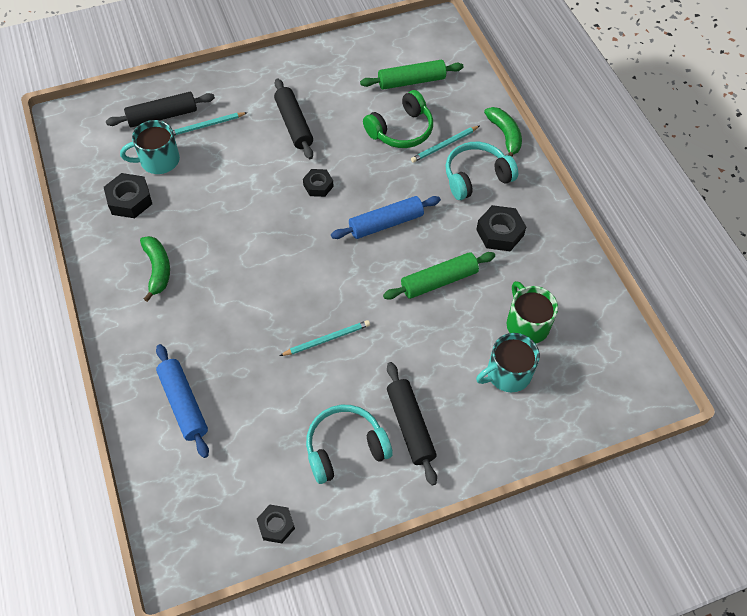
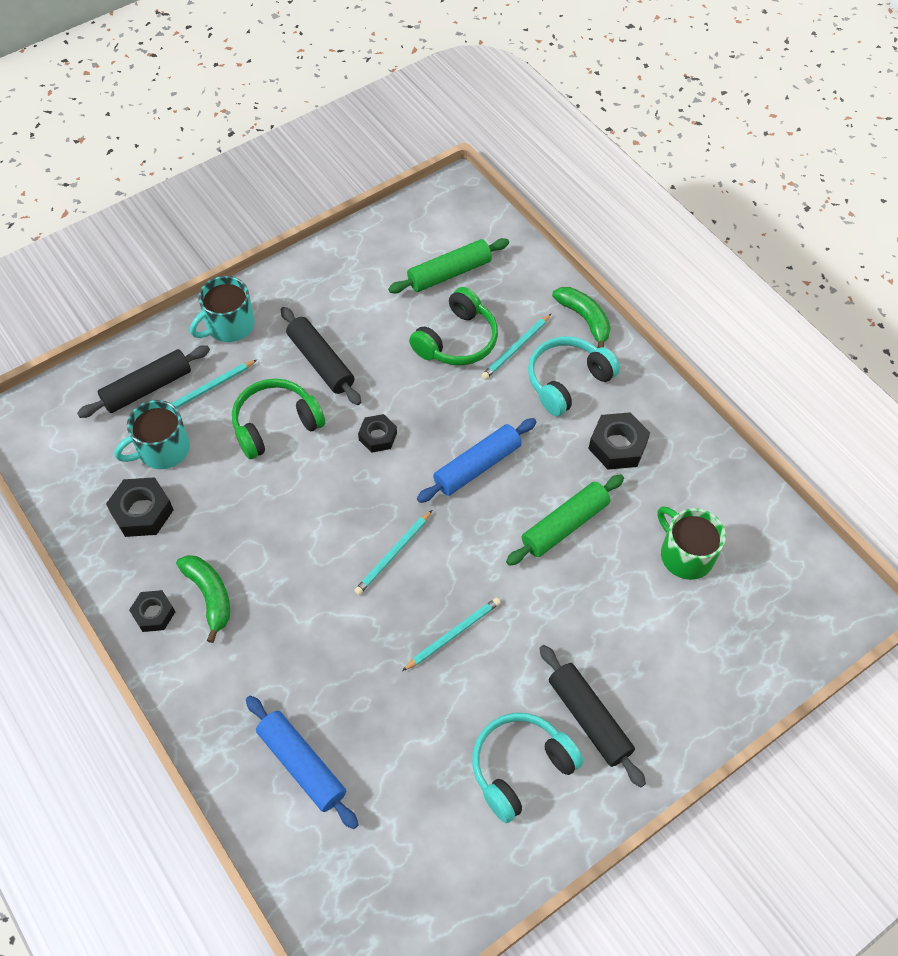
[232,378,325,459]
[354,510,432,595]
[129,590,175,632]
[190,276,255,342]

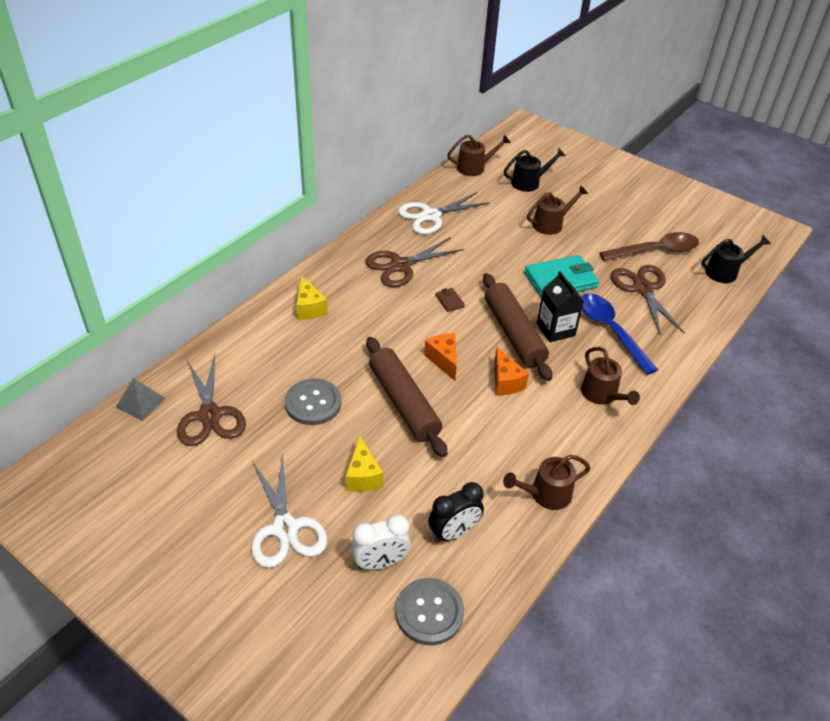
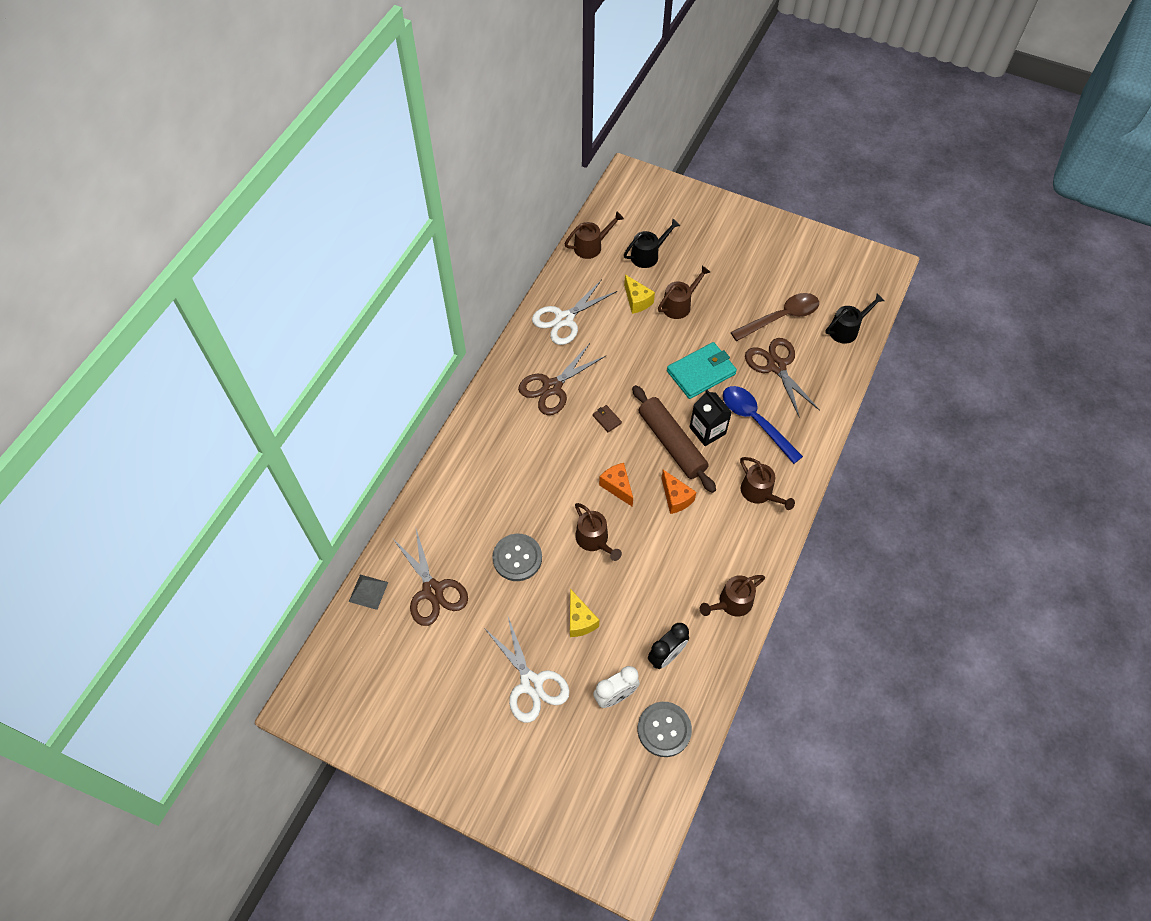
[624,275,655,314]
[575,503,622,561]

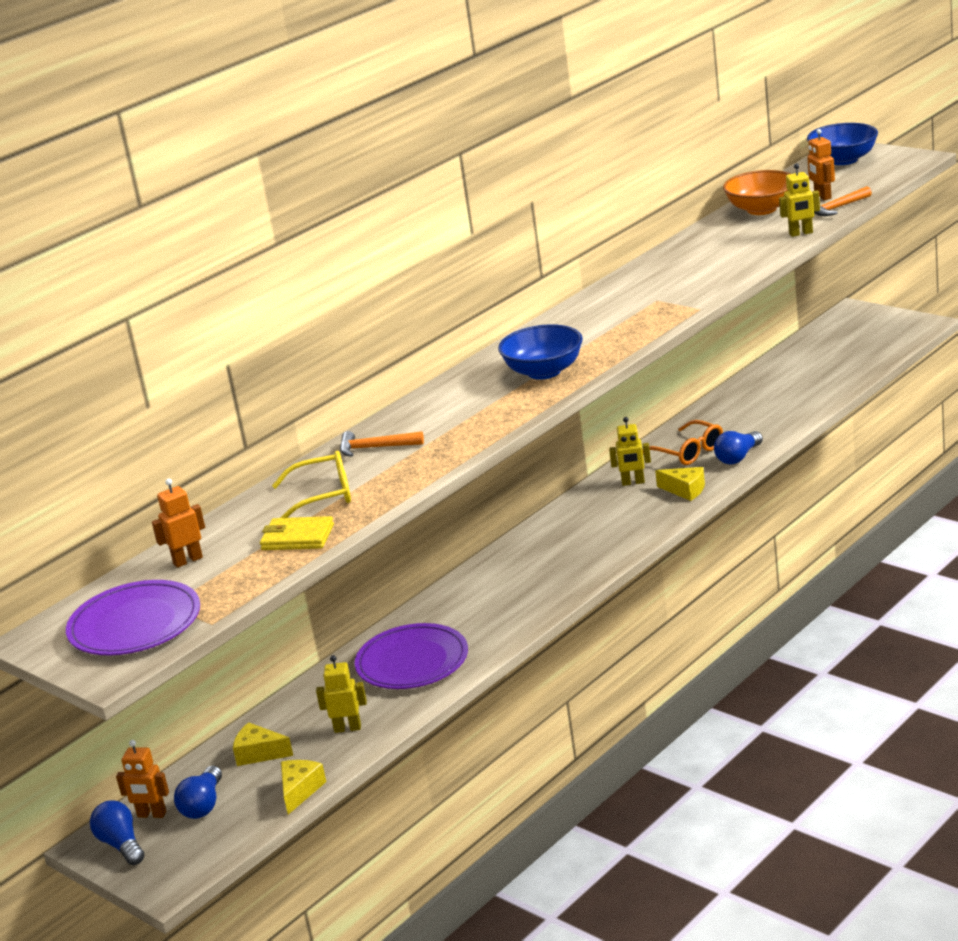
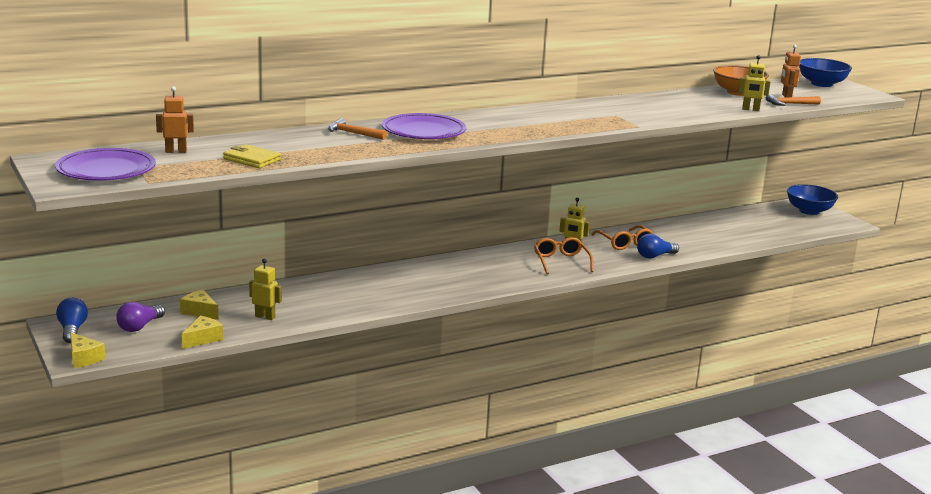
[116,740,169,818] (first image)
[272,451,351,518] (first image)
[534,237,594,274]
[382,113,466,139]
[787,184,838,215]
[70,332,105,368]
[116,302,165,332]

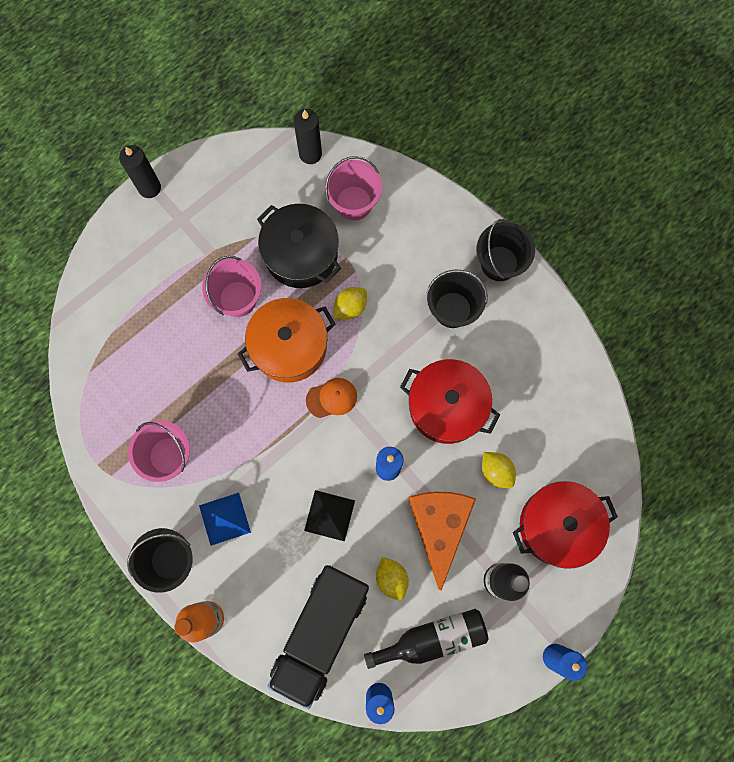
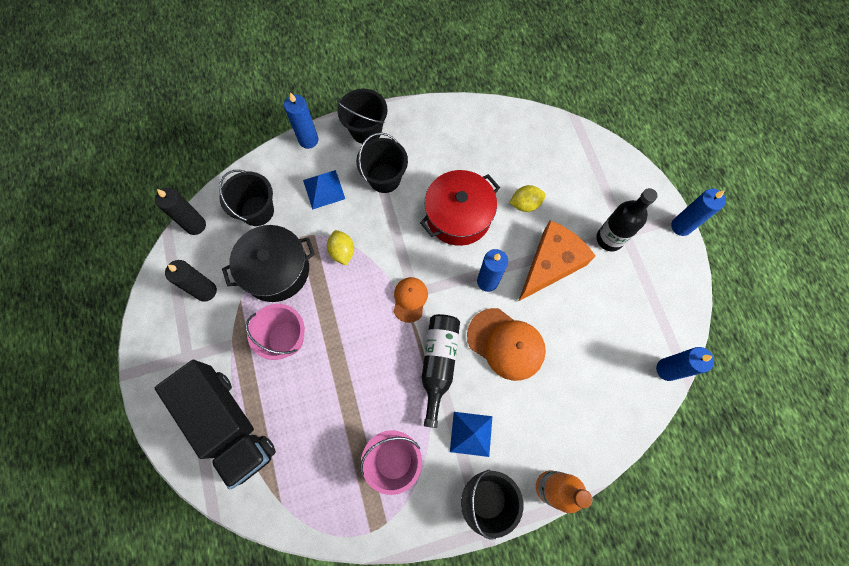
[238,298,335,383] (first image)
[376,557,409,601] (first image)
[513,481,618,569] (first image)
[284,92,318,149]
[303,170,345,210]
[165,260,217,302]
[155,360,276,489]
[422,314,460,428]
[467,308,546,381]
[219,170,274,226]
[518,220,595,302]

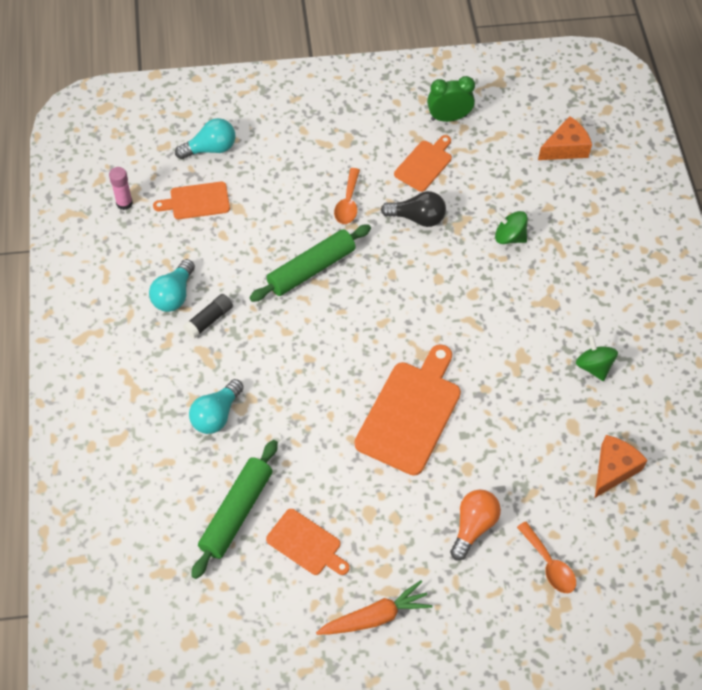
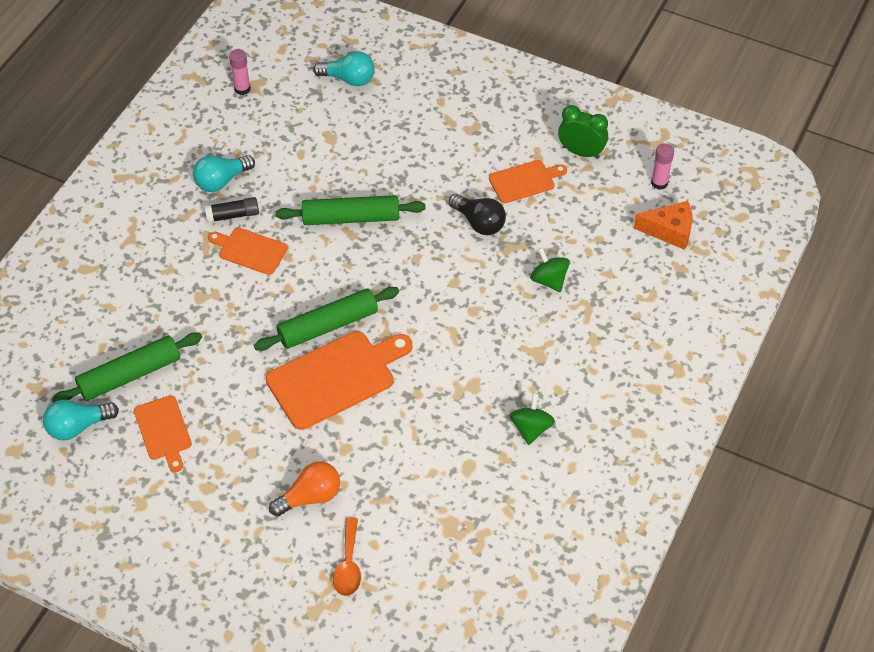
[316,580,433,635] (first image)
[334,168,360,224] (first image)
[595,435,648,498] (first image)
[254,287,399,351]
[651,143,674,190]
[208,228,288,275]
[43,400,119,441]

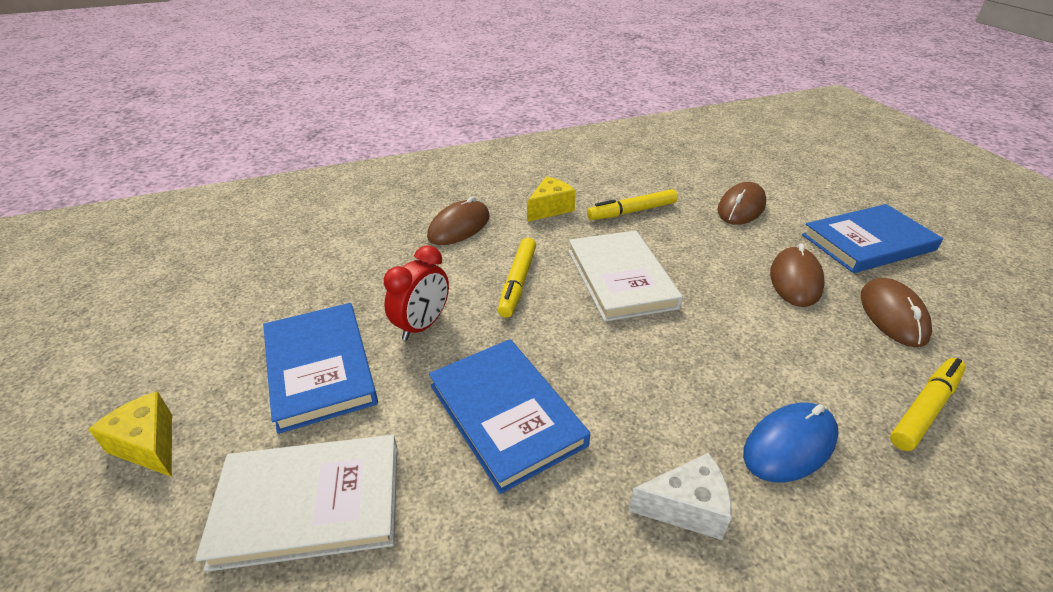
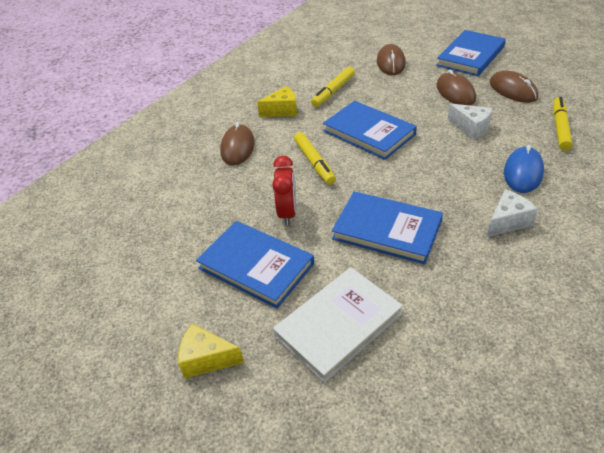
[447,104,493,140]
[323,101,417,160]
[257,86,297,117]

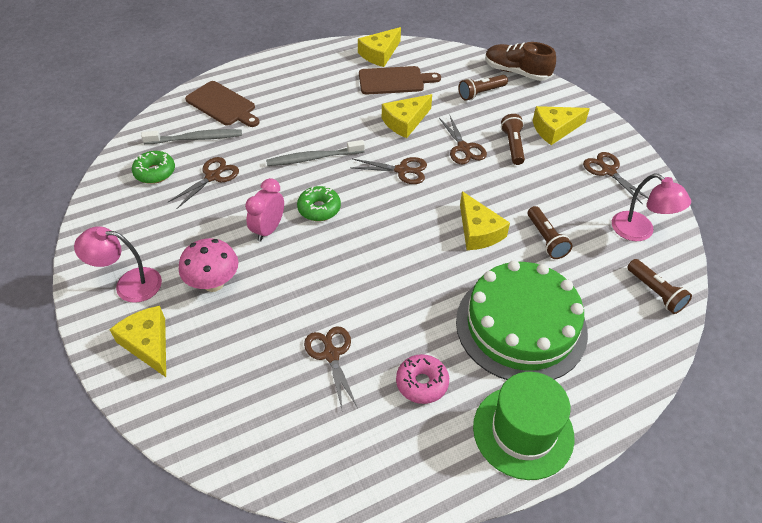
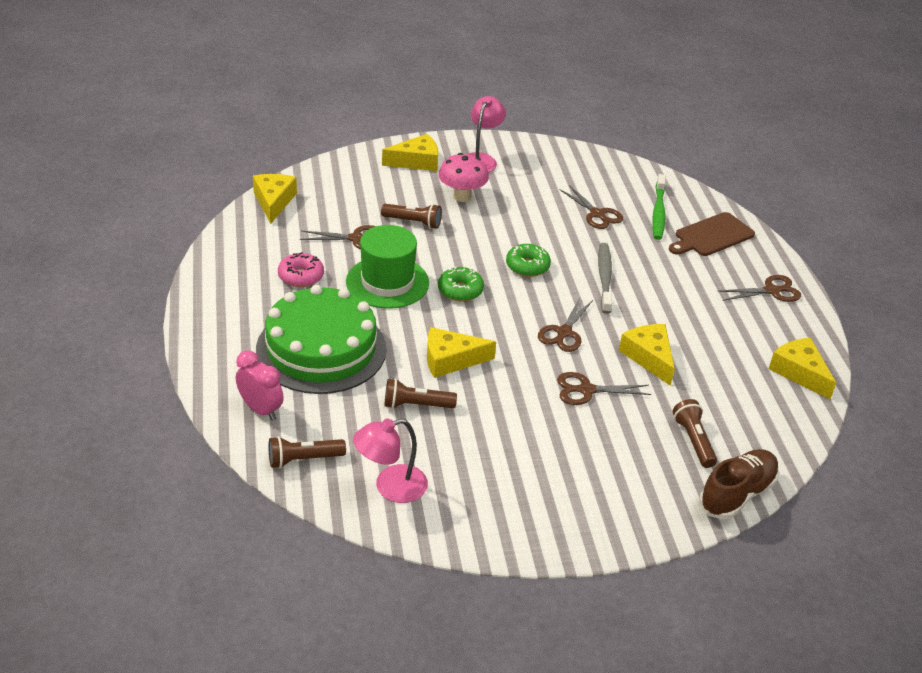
[359,66,441,94] (first image)
[438,267,484,301]
[236,350,284,421]
[346,225,429,309]
[381,204,442,229]
[253,174,297,224]
[717,275,801,302]
[652,174,666,240]

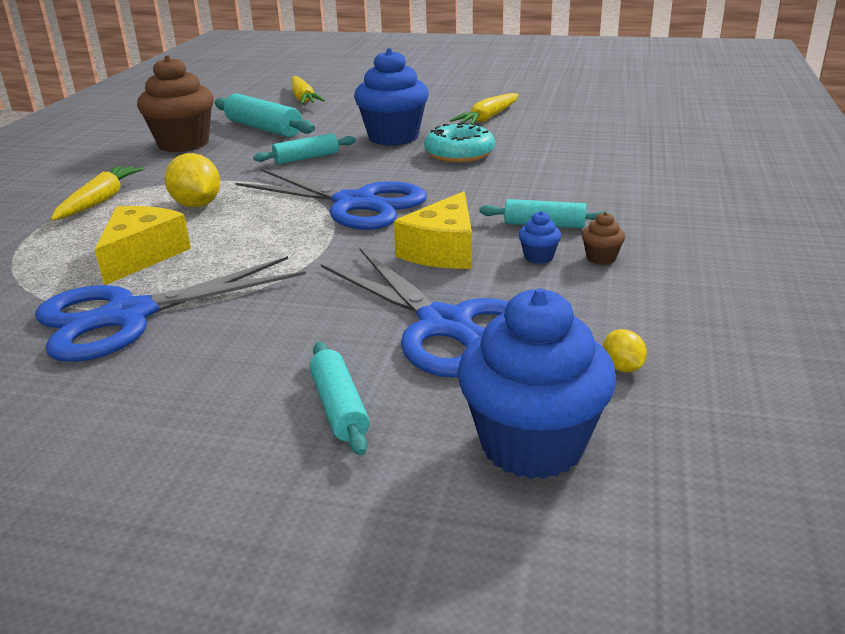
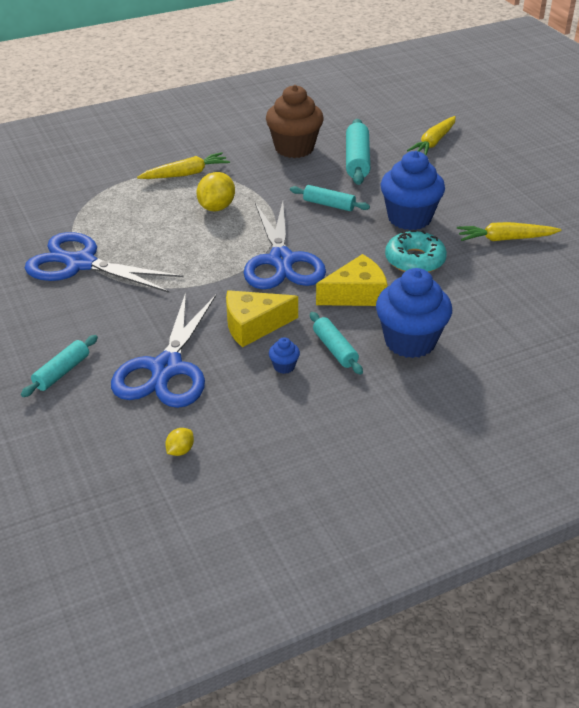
[582,212,625,265] (first image)
[316,254,387,306]
[376,268,452,358]

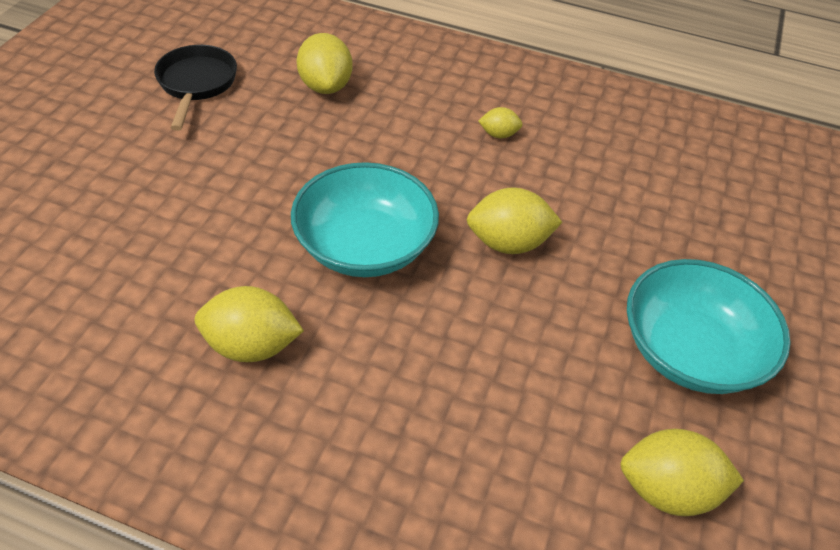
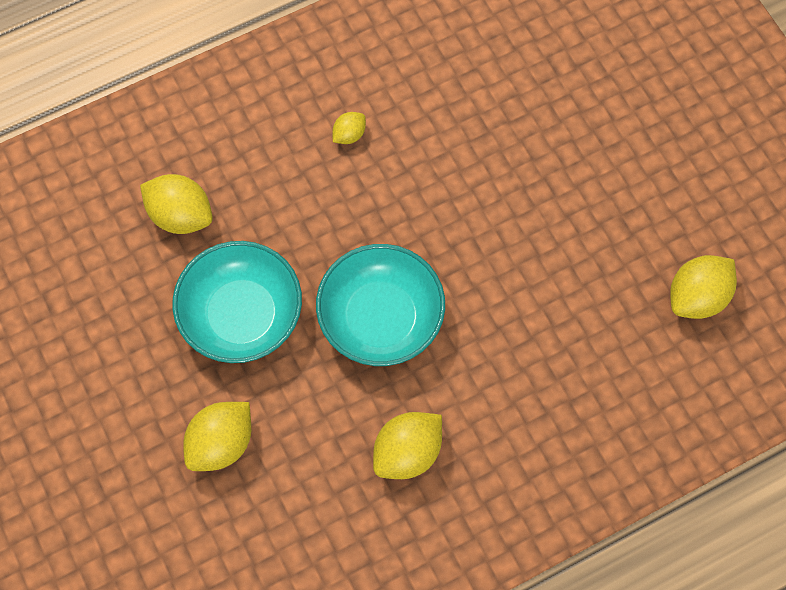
[154,45,237,131] (first image)
[183,402,251,471]
[172,241,302,363]

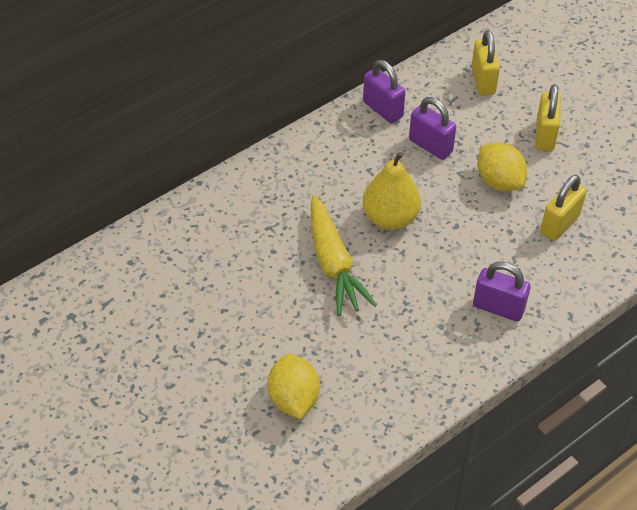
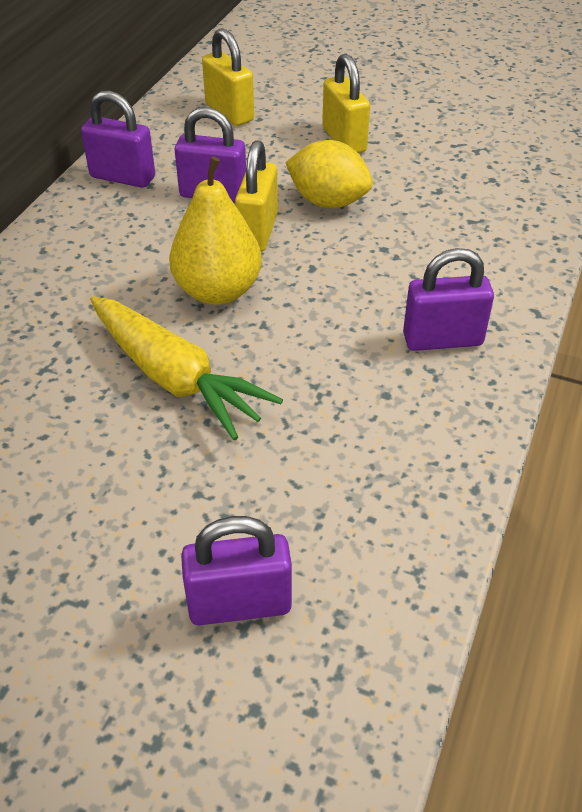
[235,140,278,252]
[181,516,292,625]

